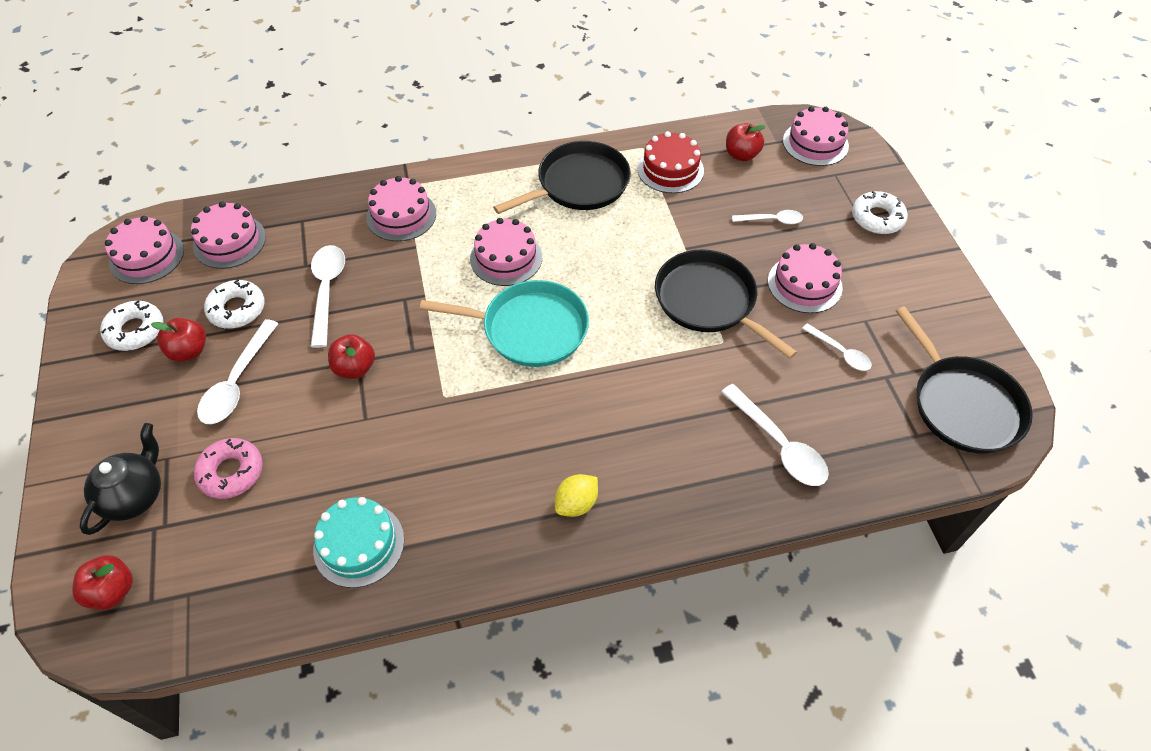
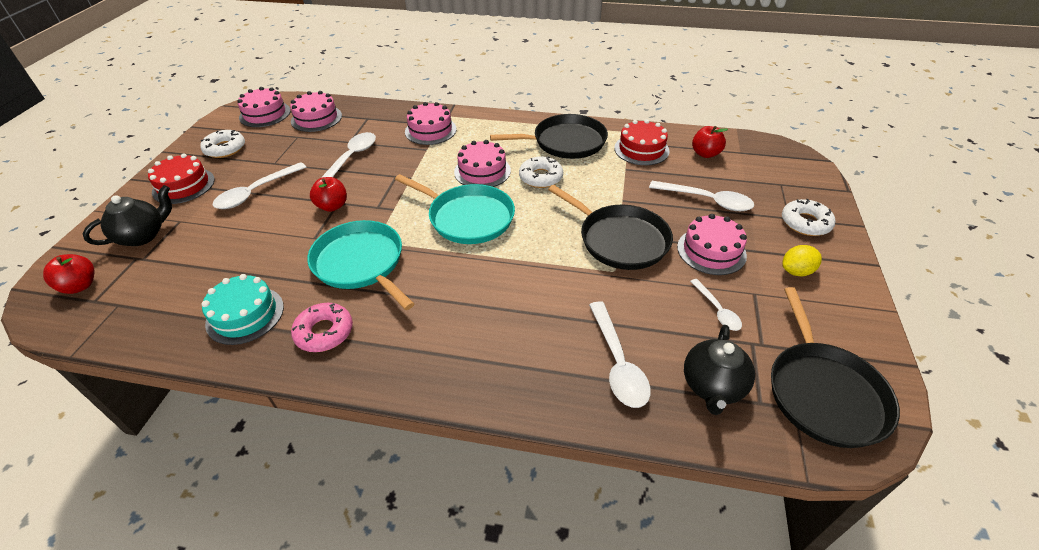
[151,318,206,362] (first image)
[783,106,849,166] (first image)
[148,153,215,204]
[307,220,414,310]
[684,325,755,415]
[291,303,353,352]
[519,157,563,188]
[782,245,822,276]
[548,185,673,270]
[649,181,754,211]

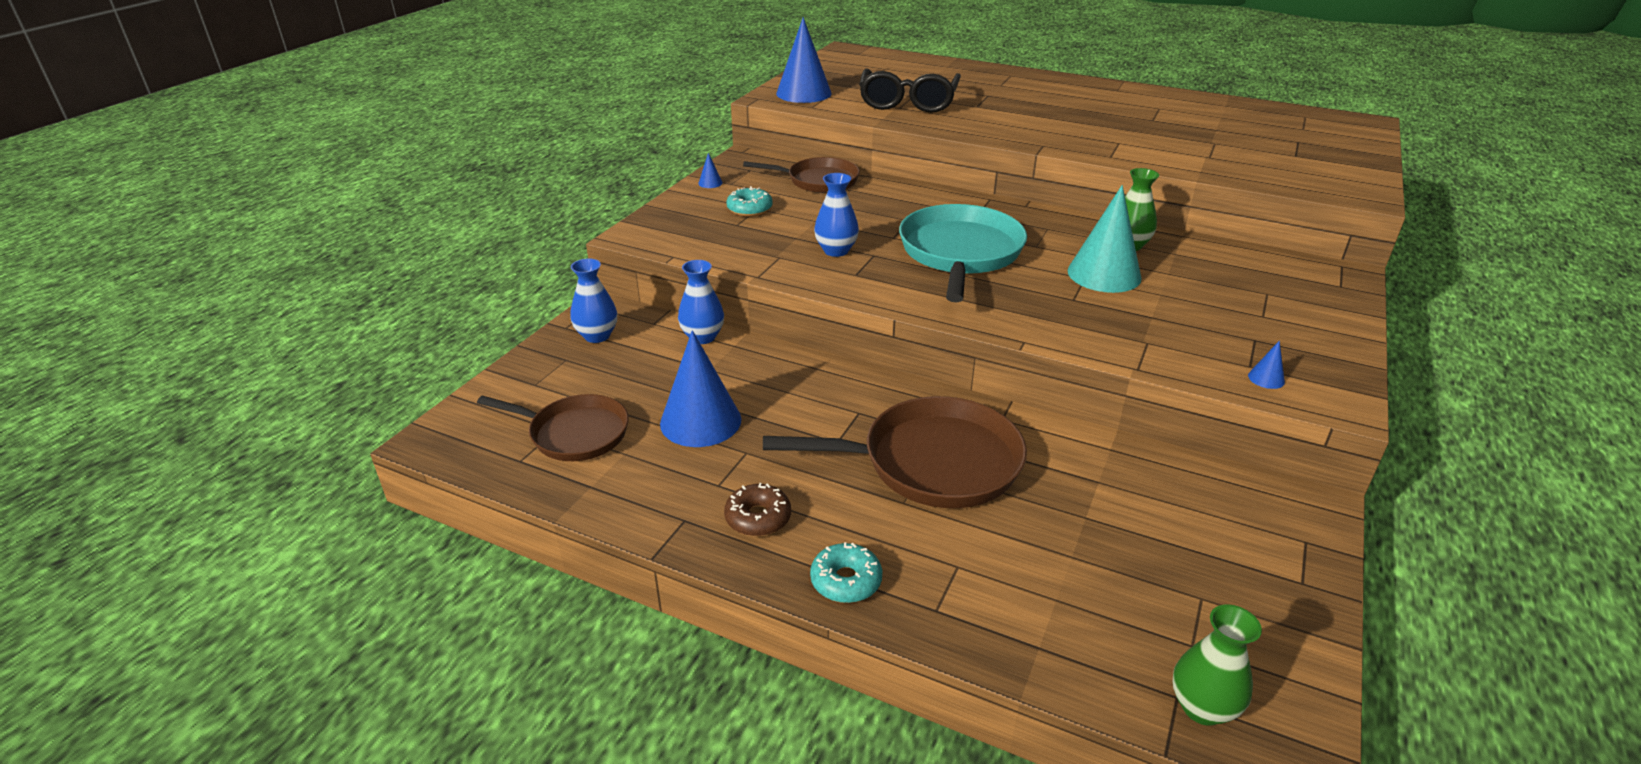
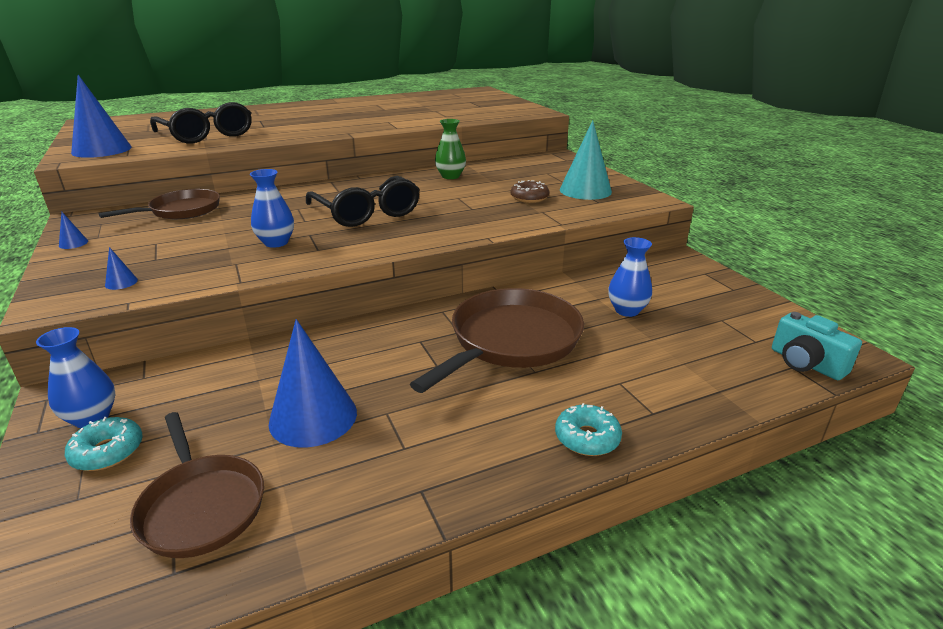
[608,237,652,317]
[510,180,549,203]
[65,417,143,471]
[560,120,612,200]
[105,247,138,290]
[306,176,420,227]
[772,312,862,380]
[130,412,264,558]

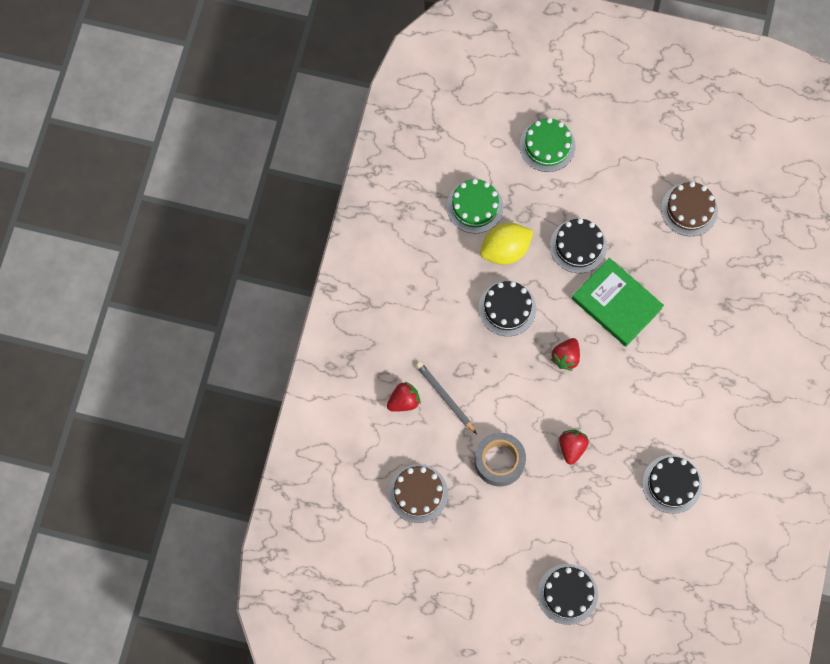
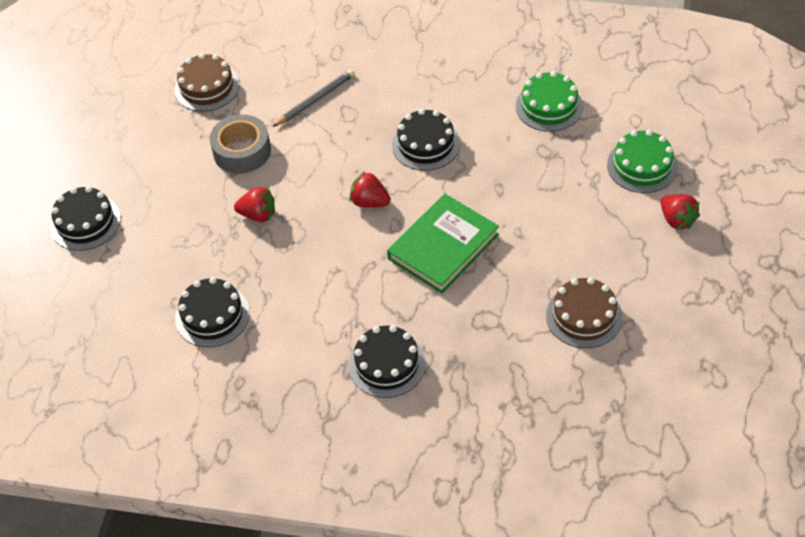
[480,223,534,265] (first image)
[661,194,700,230]
[348,325,426,398]

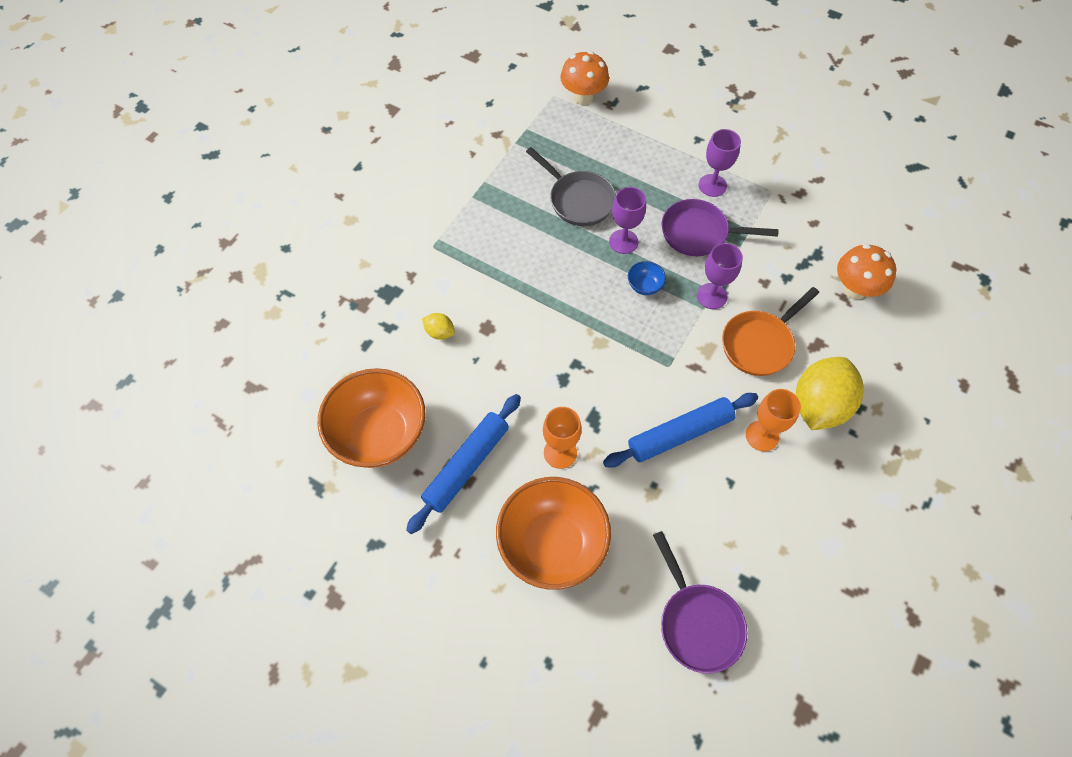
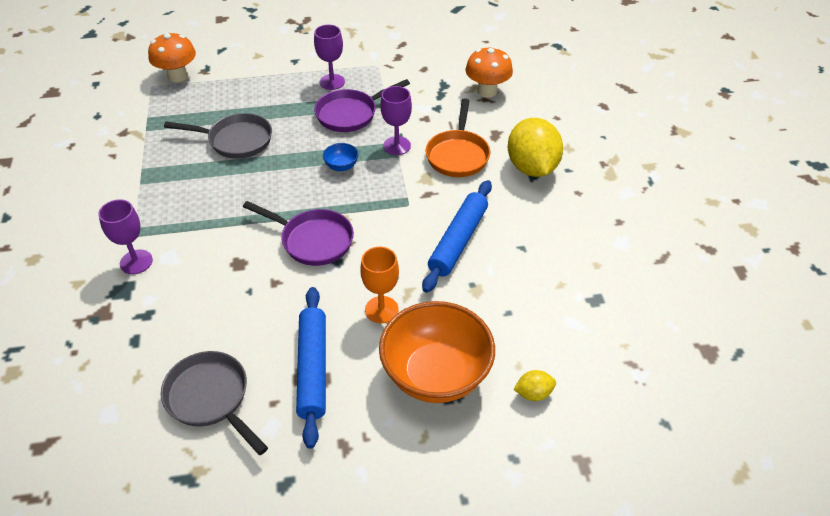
[746,389,801,452] (first image)
[513,370,556,401]
[98,199,153,274]
[243,201,354,266]
[161,351,268,455]

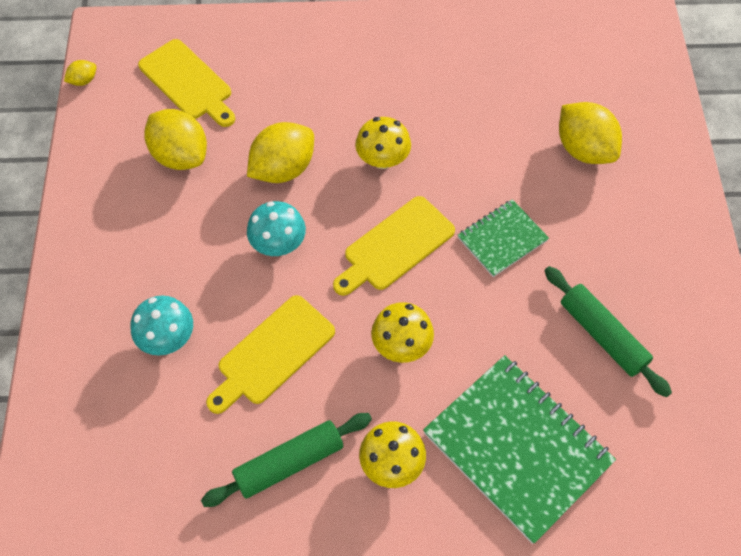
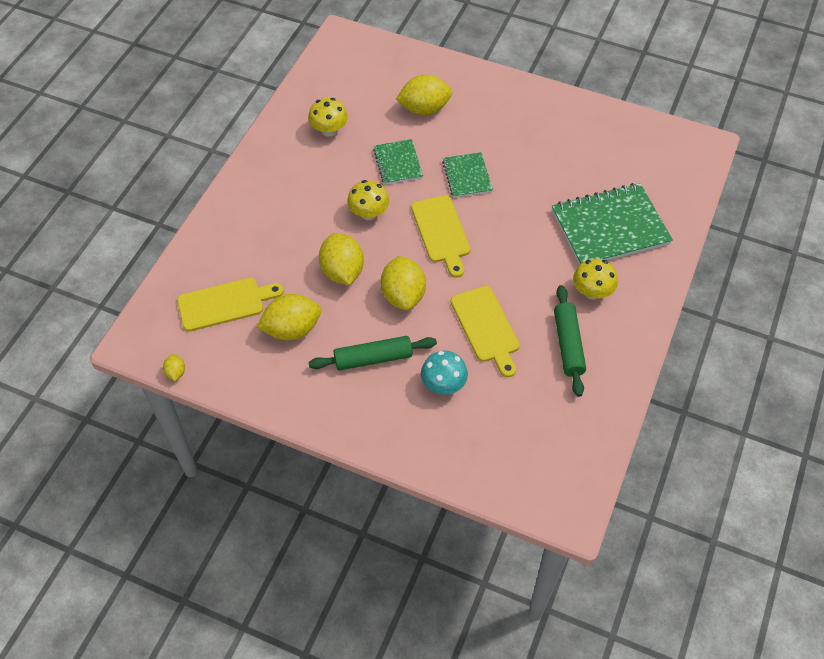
[373,139,423,185]
[308,98,348,136]
[309,336,437,371]
[381,256,426,310]

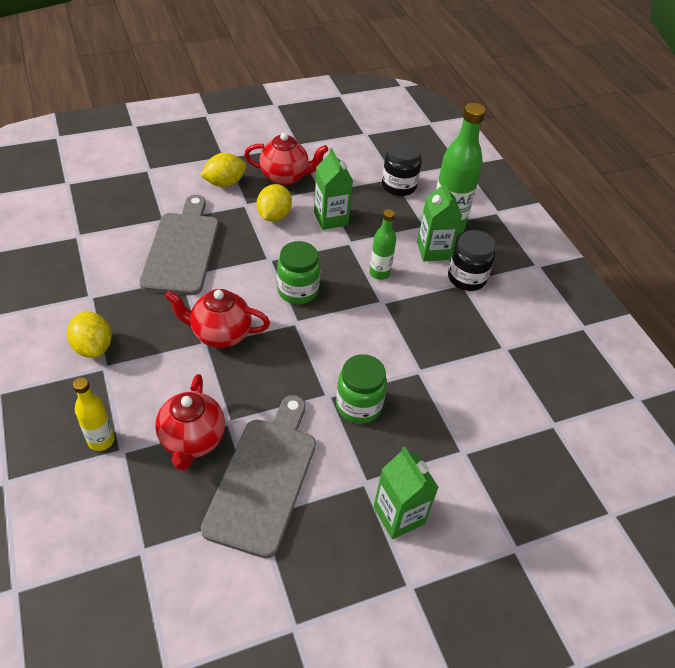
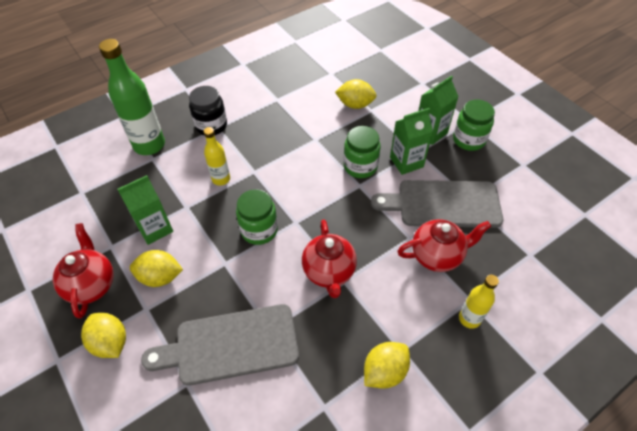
[382,140,422,196] (first image)
[335,79,377,109]
[453,99,495,151]
[390,108,433,175]
[204,127,230,186]

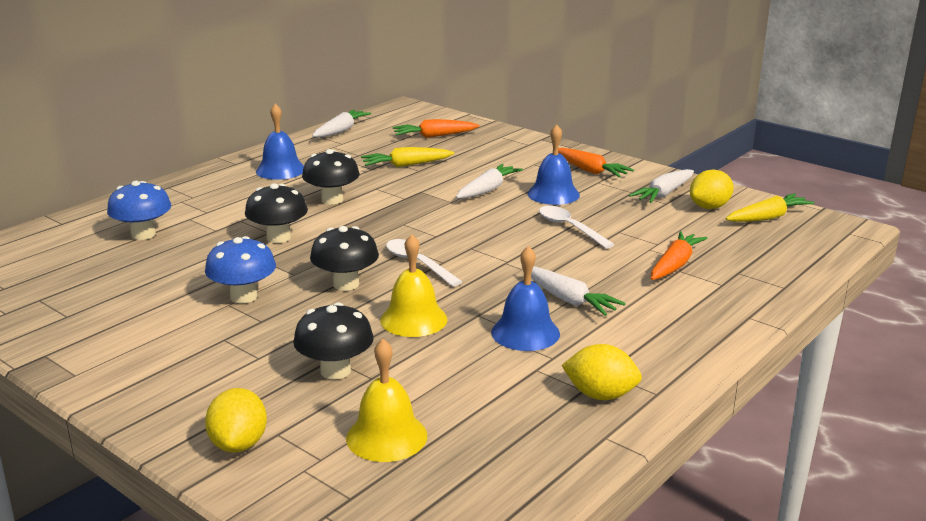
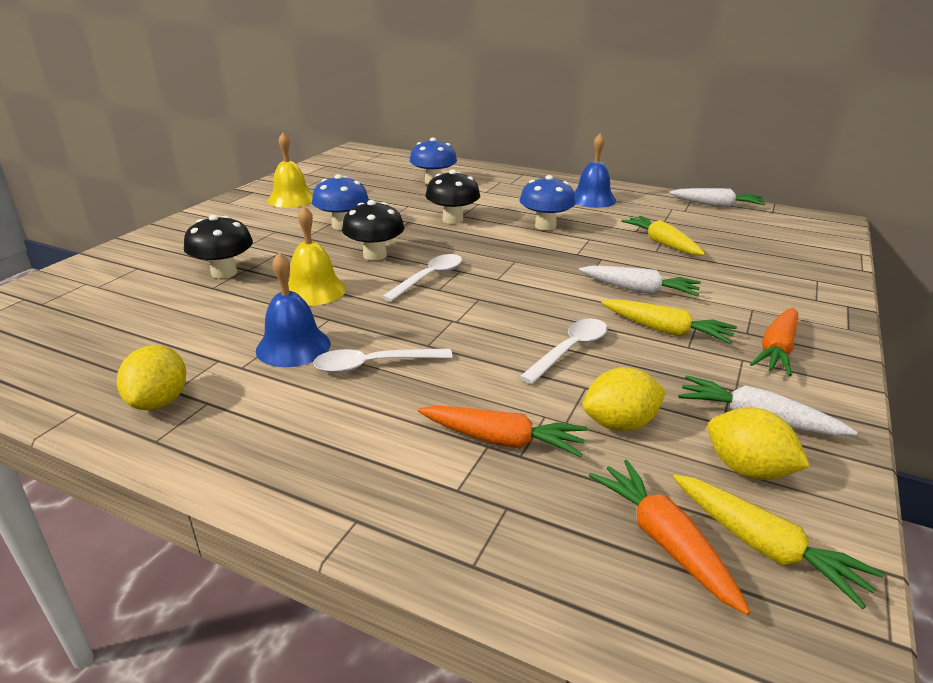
[582,367,666,431]
[268,133,313,208]
[589,460,750,615]
[313,348,453,373]
[601,299,737,344]
[519,175,576,230]

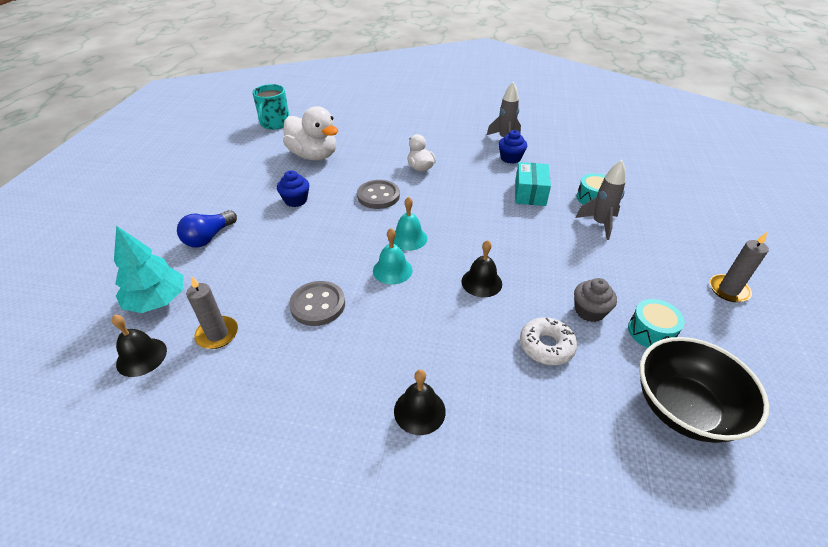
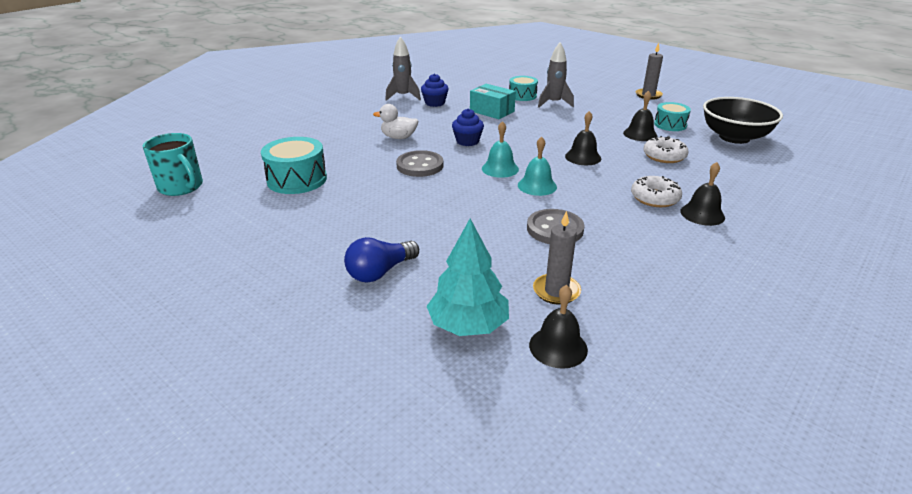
[631,176,682,207]
[452,108,484,146]
[261,137,327,194]
[623,90,657,141]
[344,237,419,283]

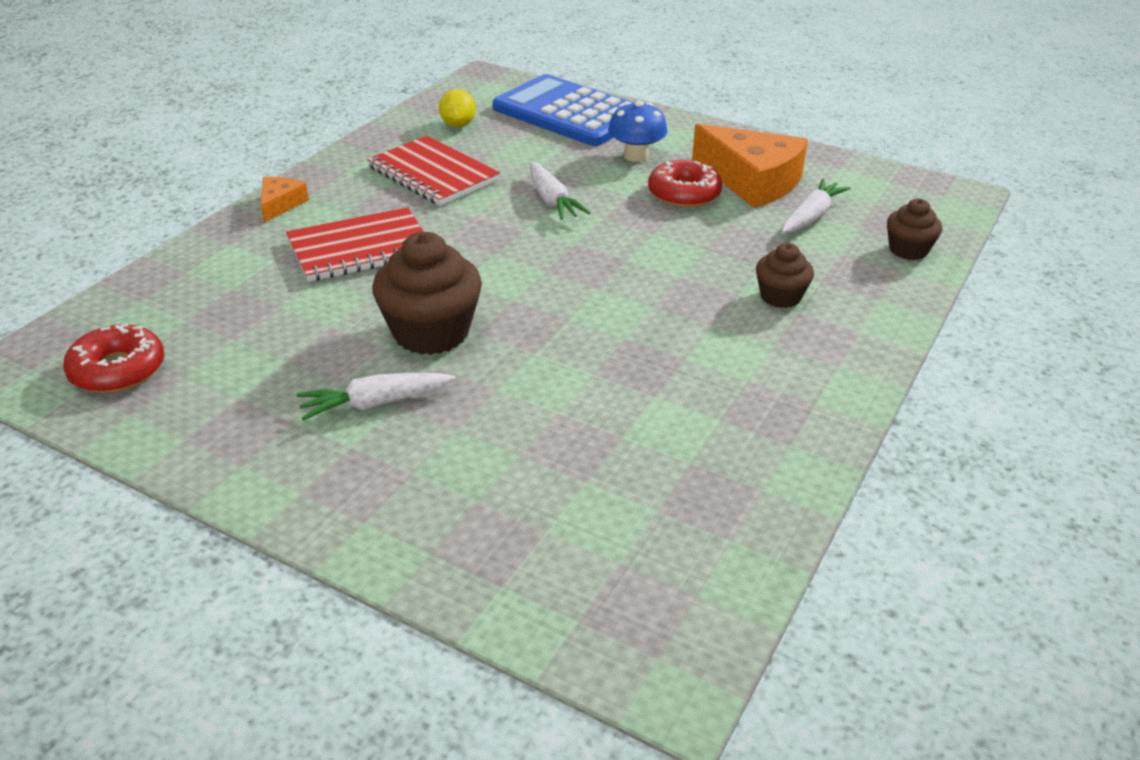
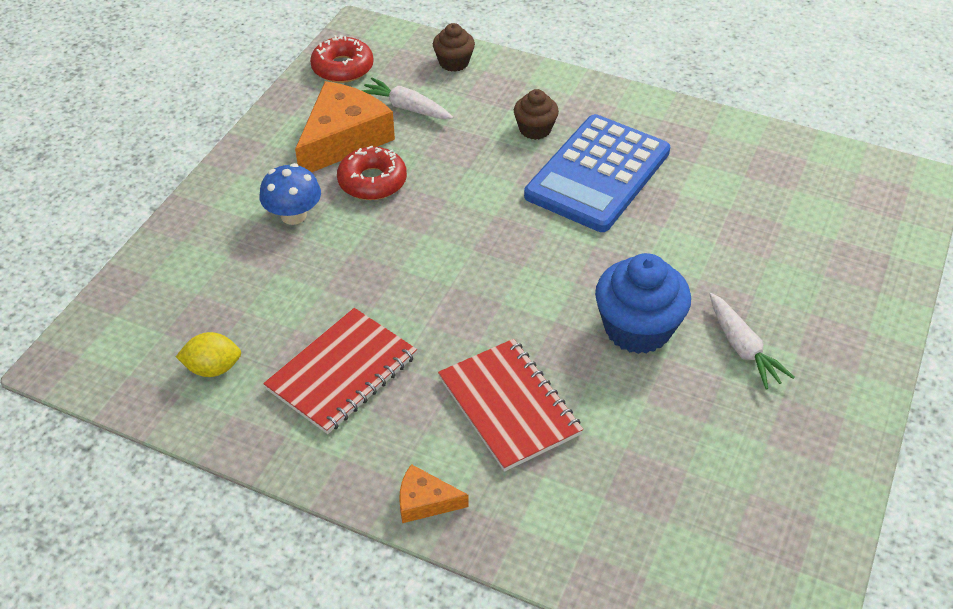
[530,162,590,220] (first image)
[310,35,373,83]
[524,114,670,232]
[595,253,691,354]

